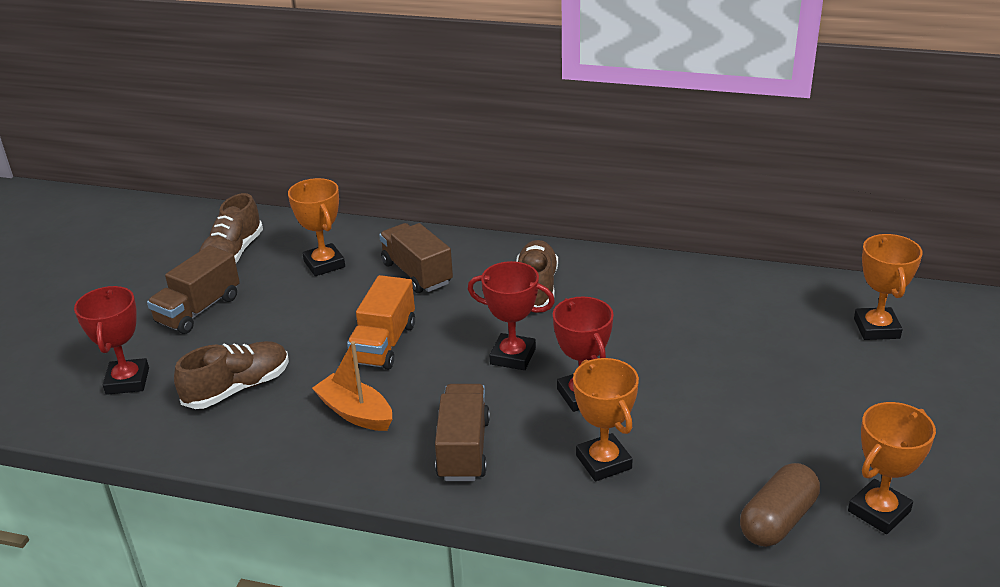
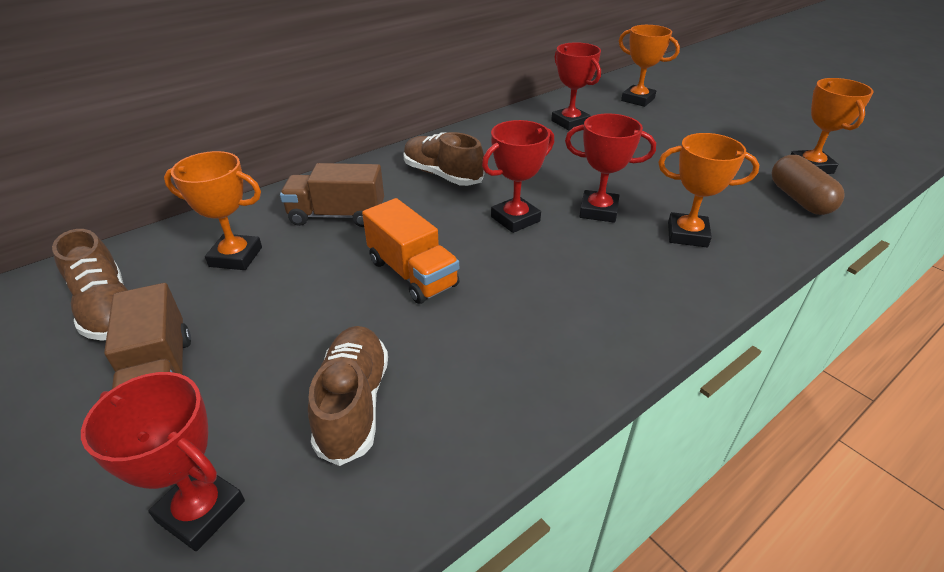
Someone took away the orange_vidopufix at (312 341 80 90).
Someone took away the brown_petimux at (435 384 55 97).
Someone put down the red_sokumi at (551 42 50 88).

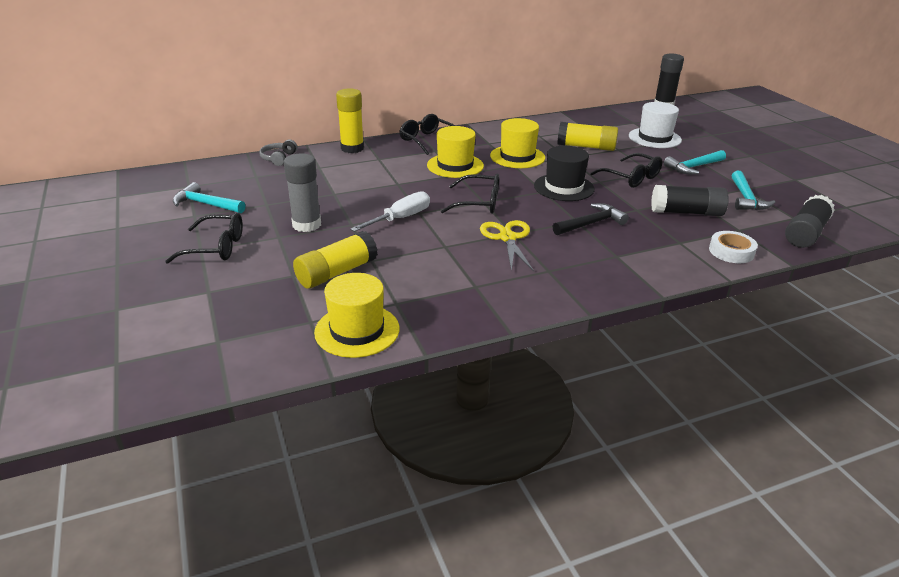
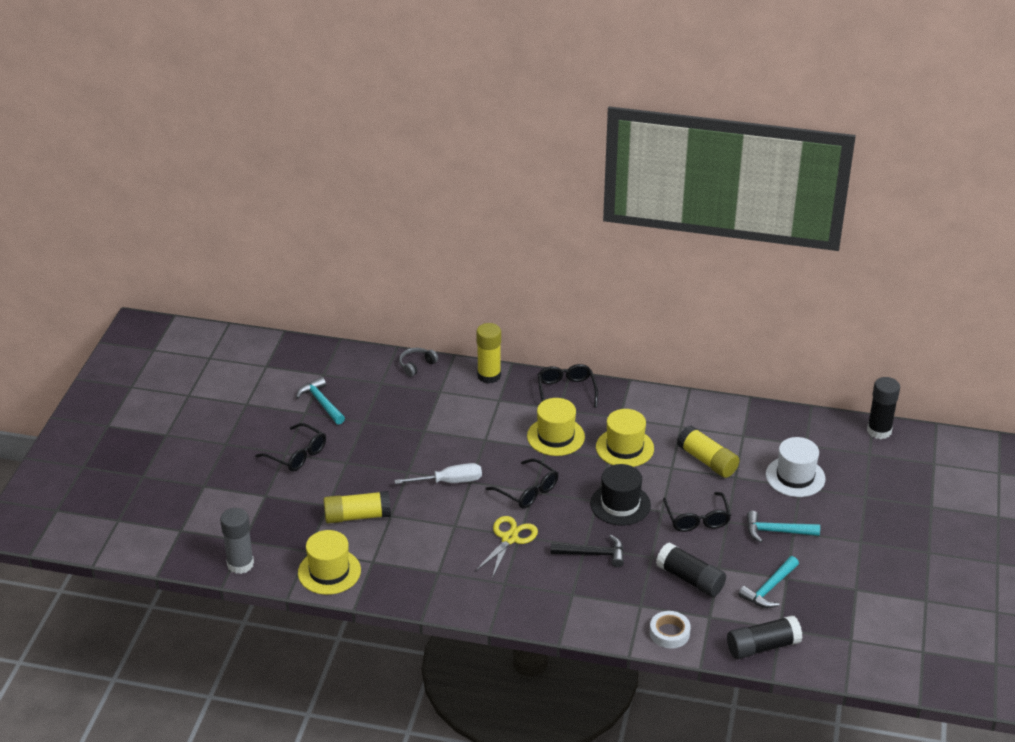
Someone carried the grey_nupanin from (284 153 37 79) to (220 508 34 66).

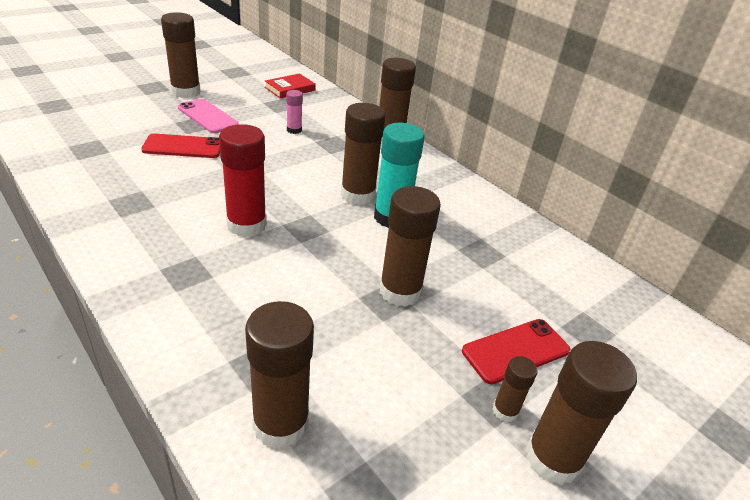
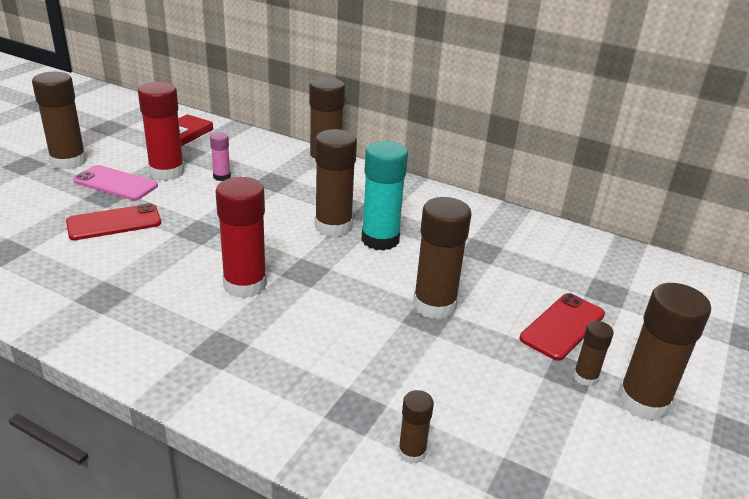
Someone scaled the brown_nupanin at (245 301 69 148) by 0.51.
Someone put down the red_nupanin at (138 82 47 99).

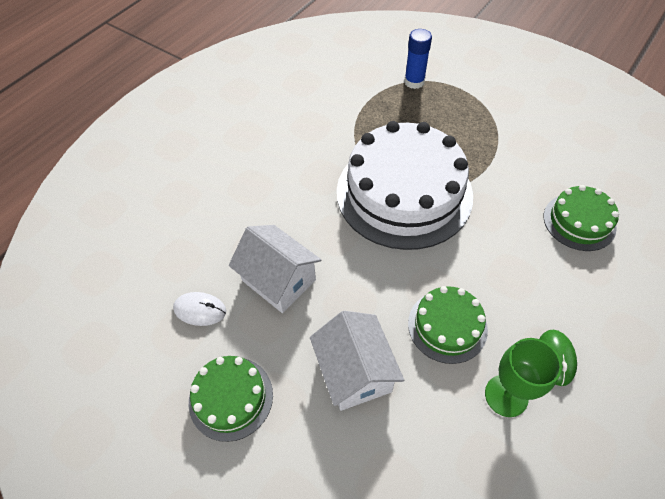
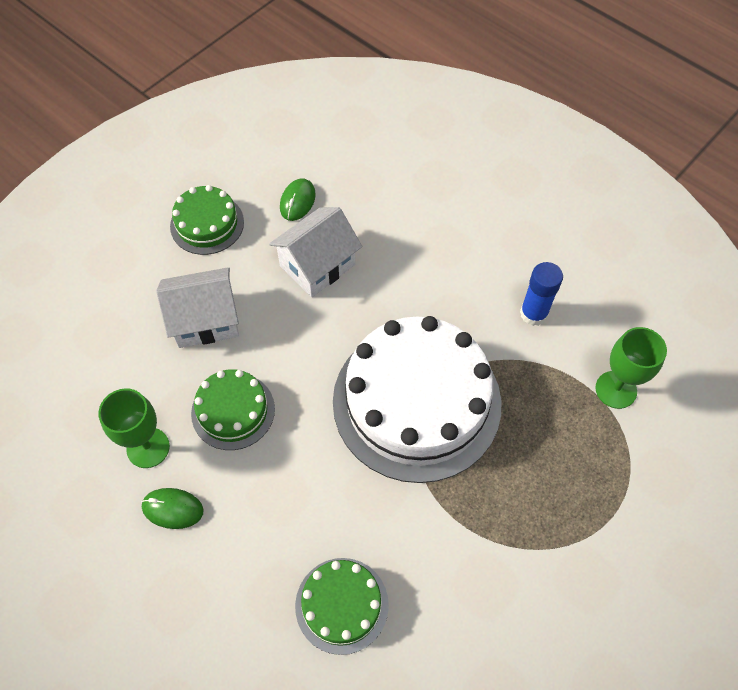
Someone carried the blue_nupanin from (404 29 28 60) to (520 262 43 64).
Someone repainted the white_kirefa at (173 292 53 34), which became the green_kirefa at (280 178 36 43).
Someone put down the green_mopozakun at (595 327 72 82).

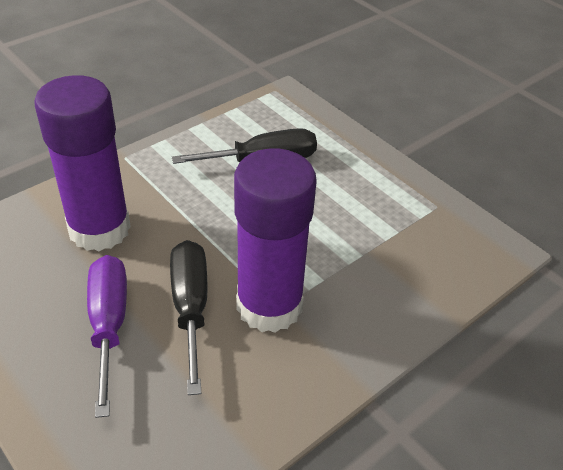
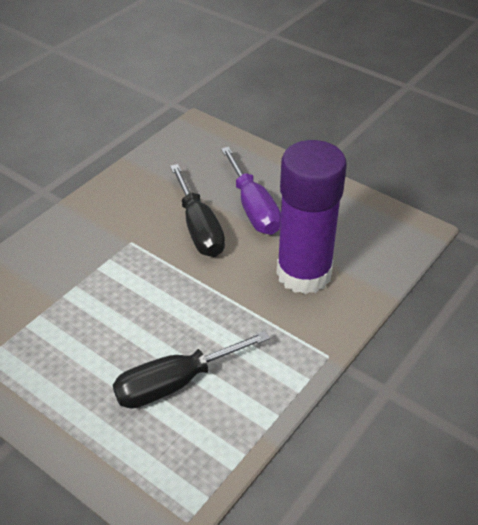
Someone took away the purple_nupanin at (234 148 83 185).

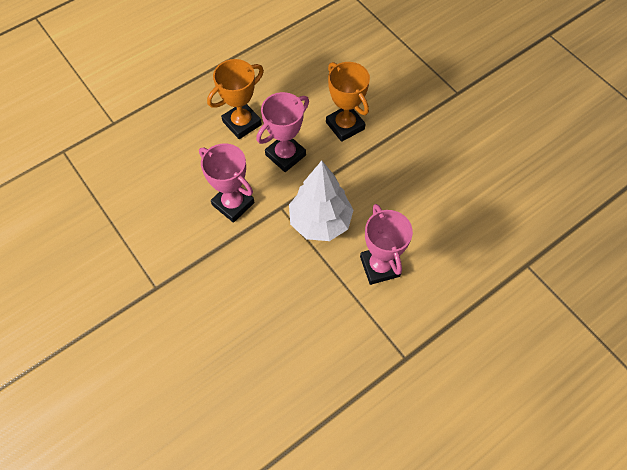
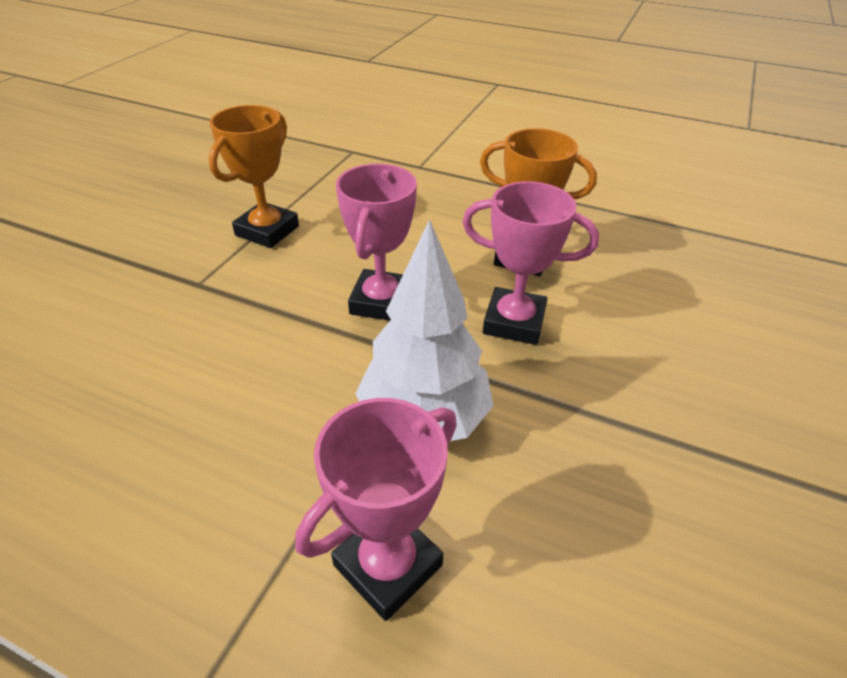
Someone carried the orange_sokumi from (326 62 44 80) to (209 105 90 143).

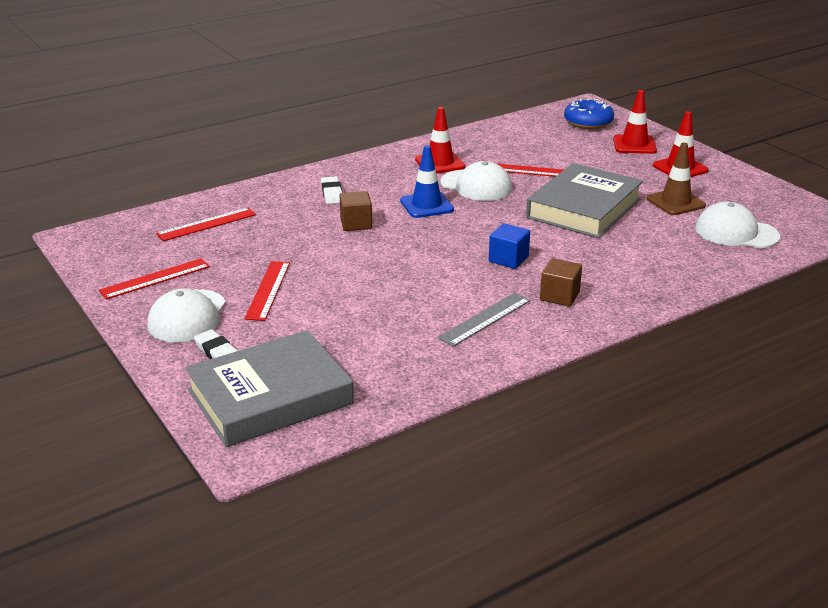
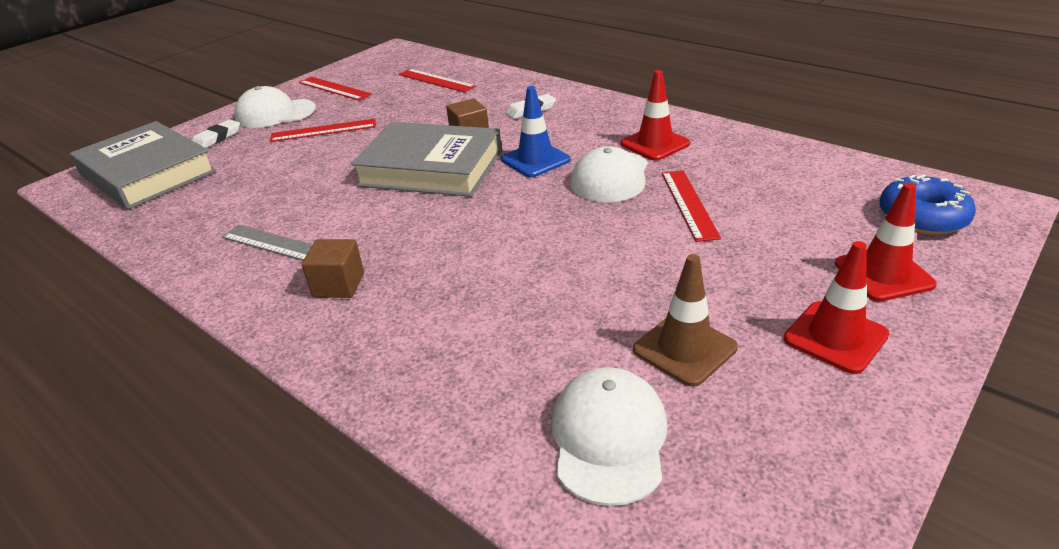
Someone carried the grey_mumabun from (526 163 117 75) to (351 122 151 75).
Someone took away the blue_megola at (489 223 41 46).

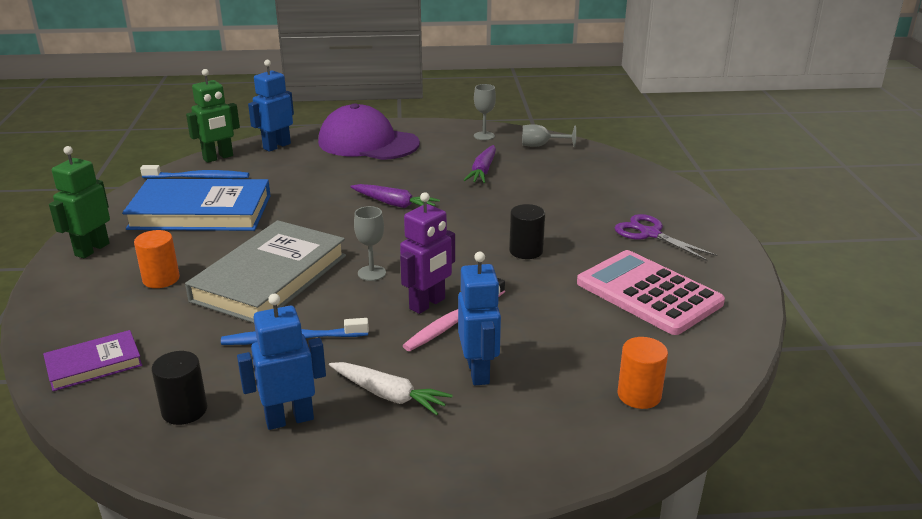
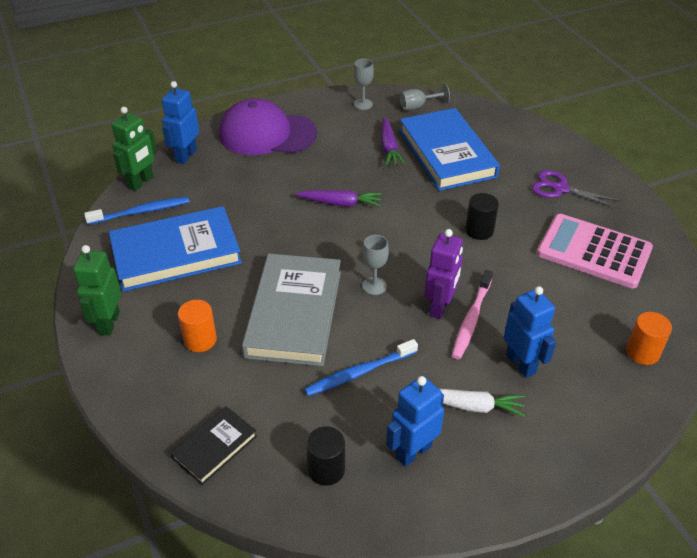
Someone repainted the purple_mumabun at (43 330 99 61), which became the black_mumabun at (171 406 86 79).
Someone put down the blue_mumabun at (399 108 101 83).

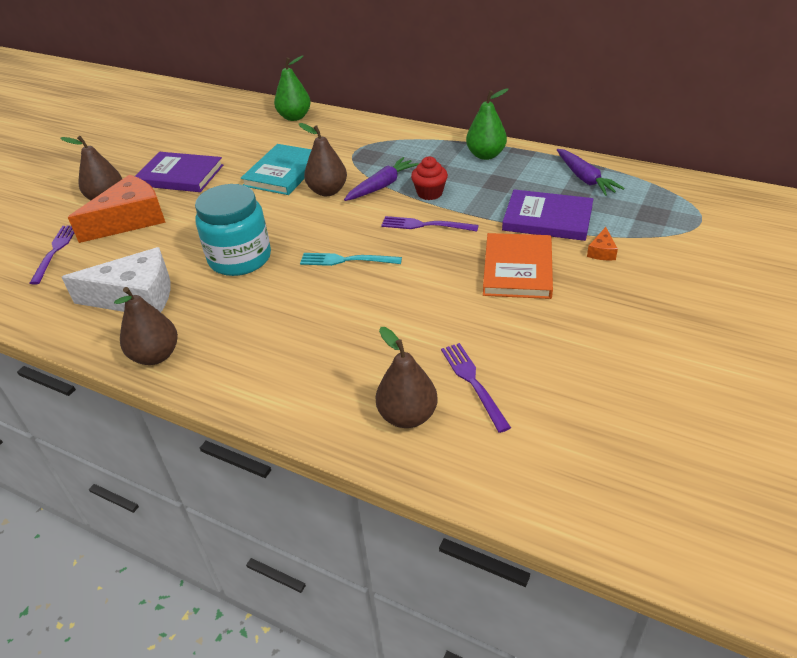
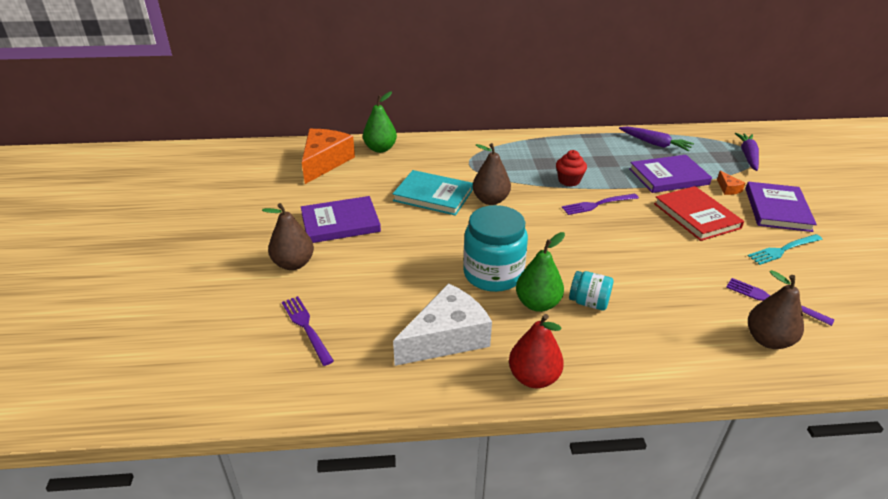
Someone carried the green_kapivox from (466 88 42 72) to (516 232 49 80).
Someone rotated the turquoise_mumabun at (240 144 72 51) by 60 degrees counterclockwise.
Someone carried the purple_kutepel from (344 157 75 44) to (735 133 24 38).
Someone carried the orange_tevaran from (68 175 98 68) to (302 129 53 55).
Someone repainted the orange_mumabun at (483 233 70 66), which became the red_mumabun at (654 186 90 55).
Someone carried the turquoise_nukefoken from (300 253 102 13) to (748 234 75 31).
Someone repainted the brown_kapivox at (114 287 64 78), which became the red_kapivox at (509 314 55 74).
Someone put down the purple_mumabun at (745 182 72 50).
Someone put down the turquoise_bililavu at (569 271 44 39).

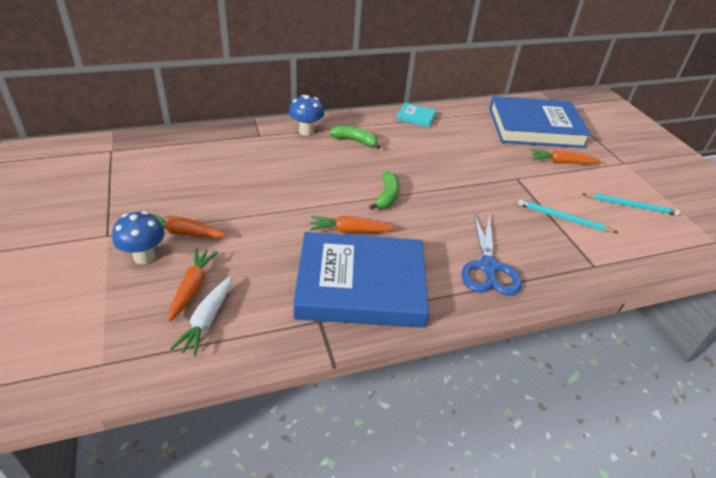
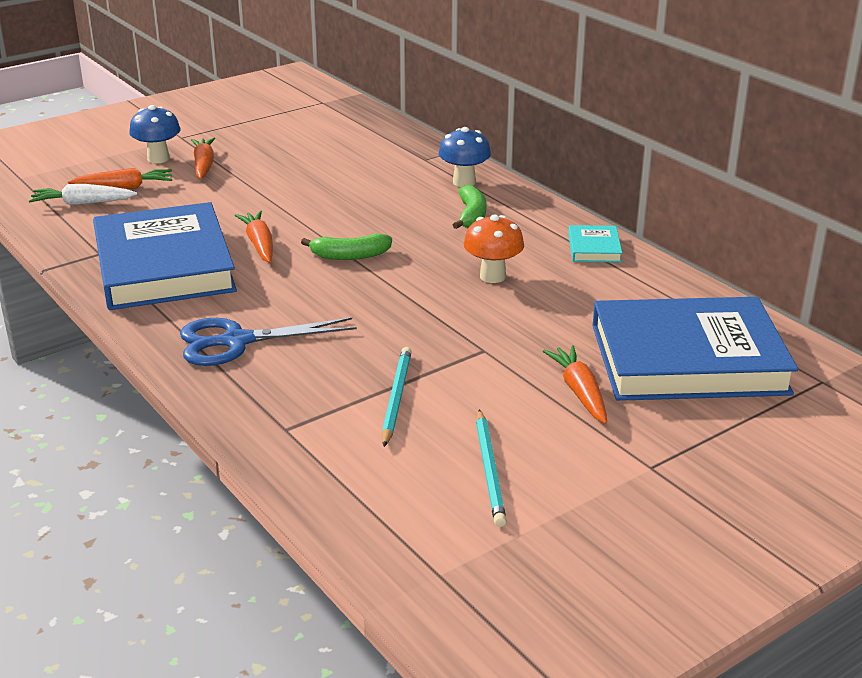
Someone rotated the blue_mumabun at (489 96 102 52) by 75 degrees counterclockwise.
Someone put down the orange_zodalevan at (464 214 60 69).

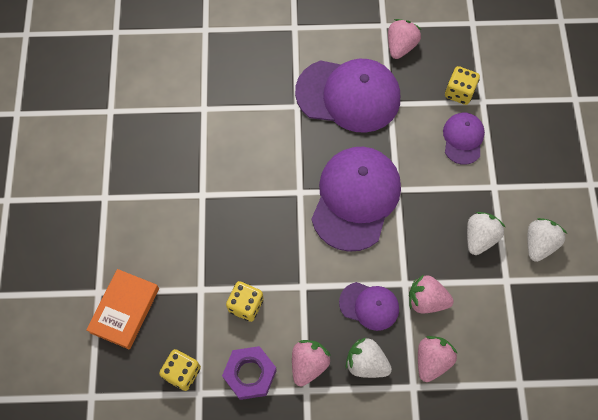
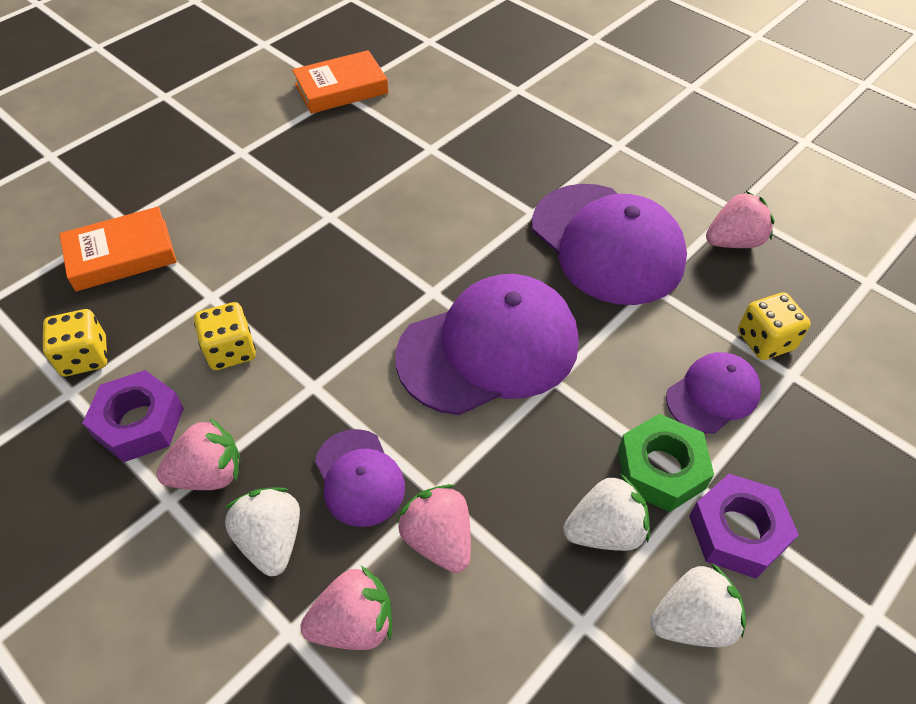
Someone put down the orange_mumabun at (292 50 97 64).
Someone put down the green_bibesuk at (618 414 96 98).
Someone put down the purple_bibesuk at (689 474 110 105).

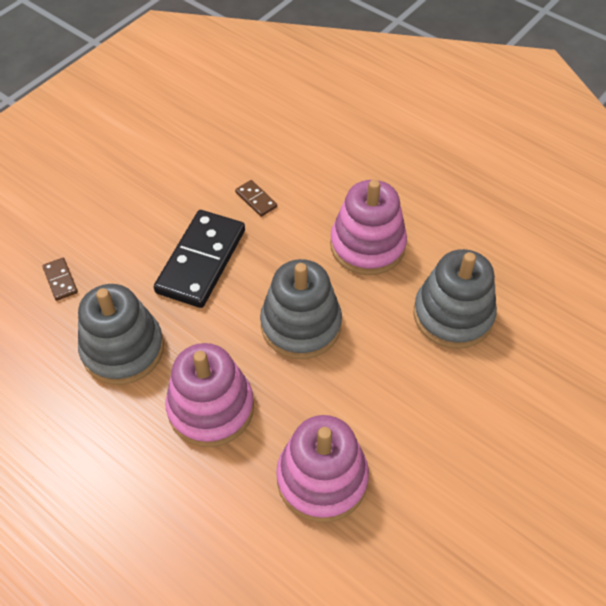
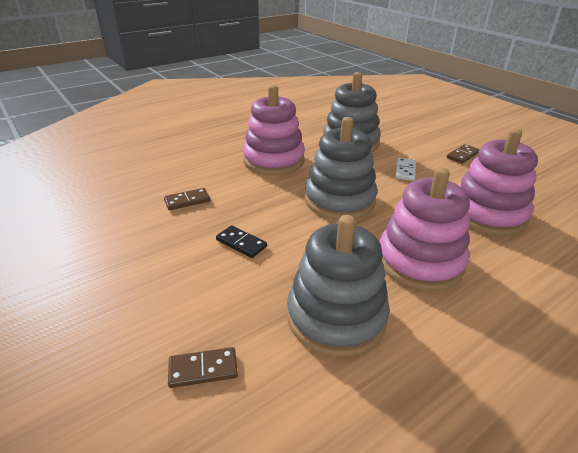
Someone scaled the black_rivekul at (154 210 91 98) by 0.43.
Someone put down the brown_rivekul at (447 144 33 20).
Someone put down the white_rivekul at (395 158 21 23).

